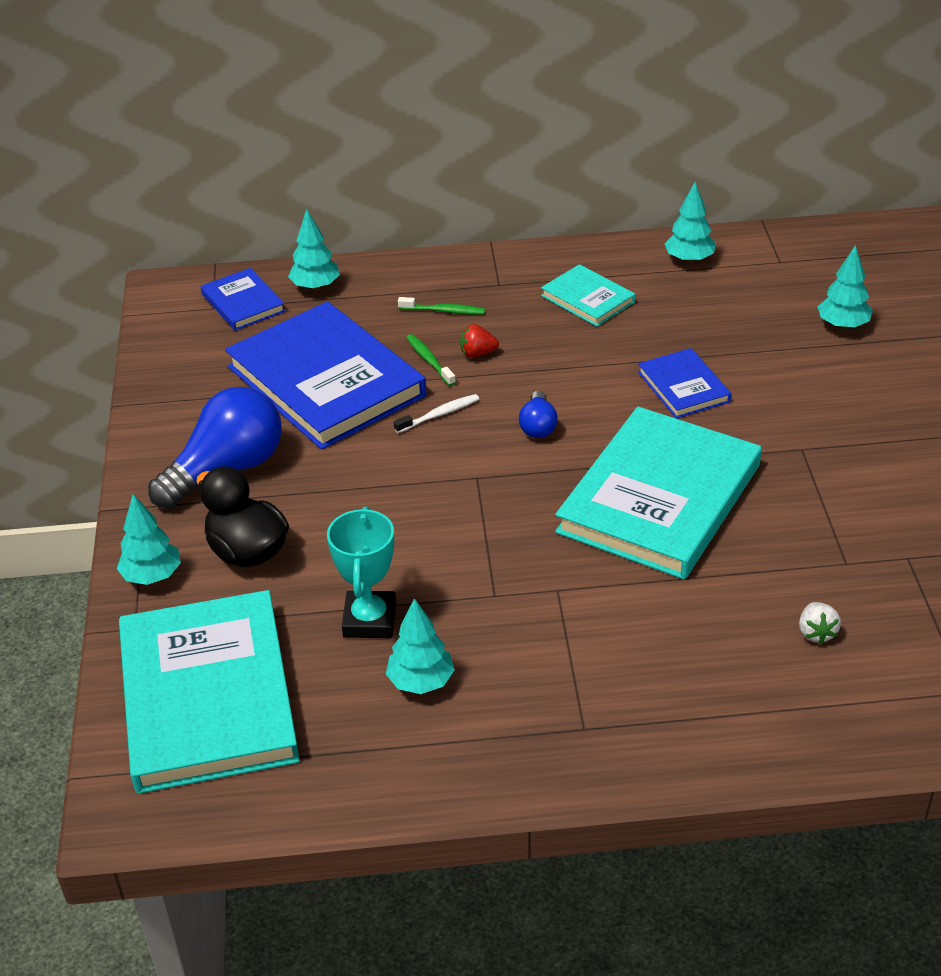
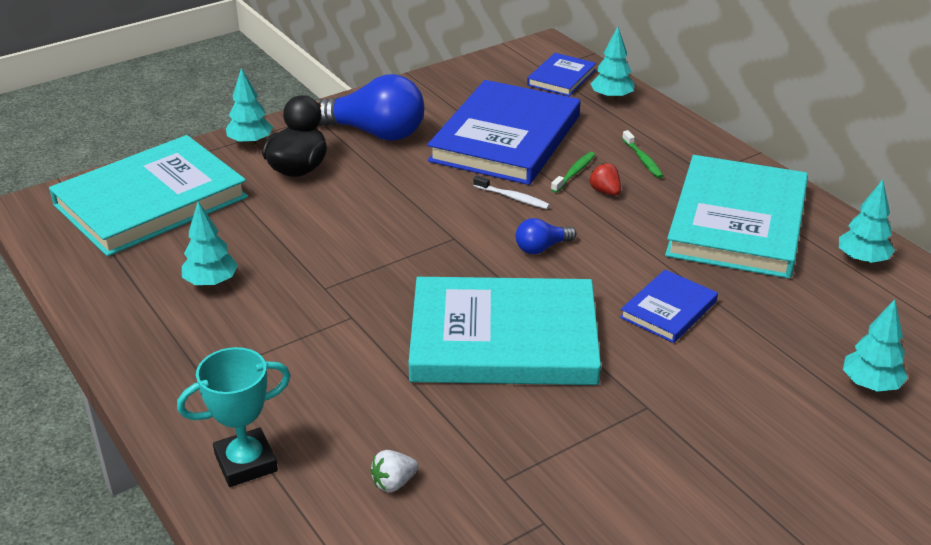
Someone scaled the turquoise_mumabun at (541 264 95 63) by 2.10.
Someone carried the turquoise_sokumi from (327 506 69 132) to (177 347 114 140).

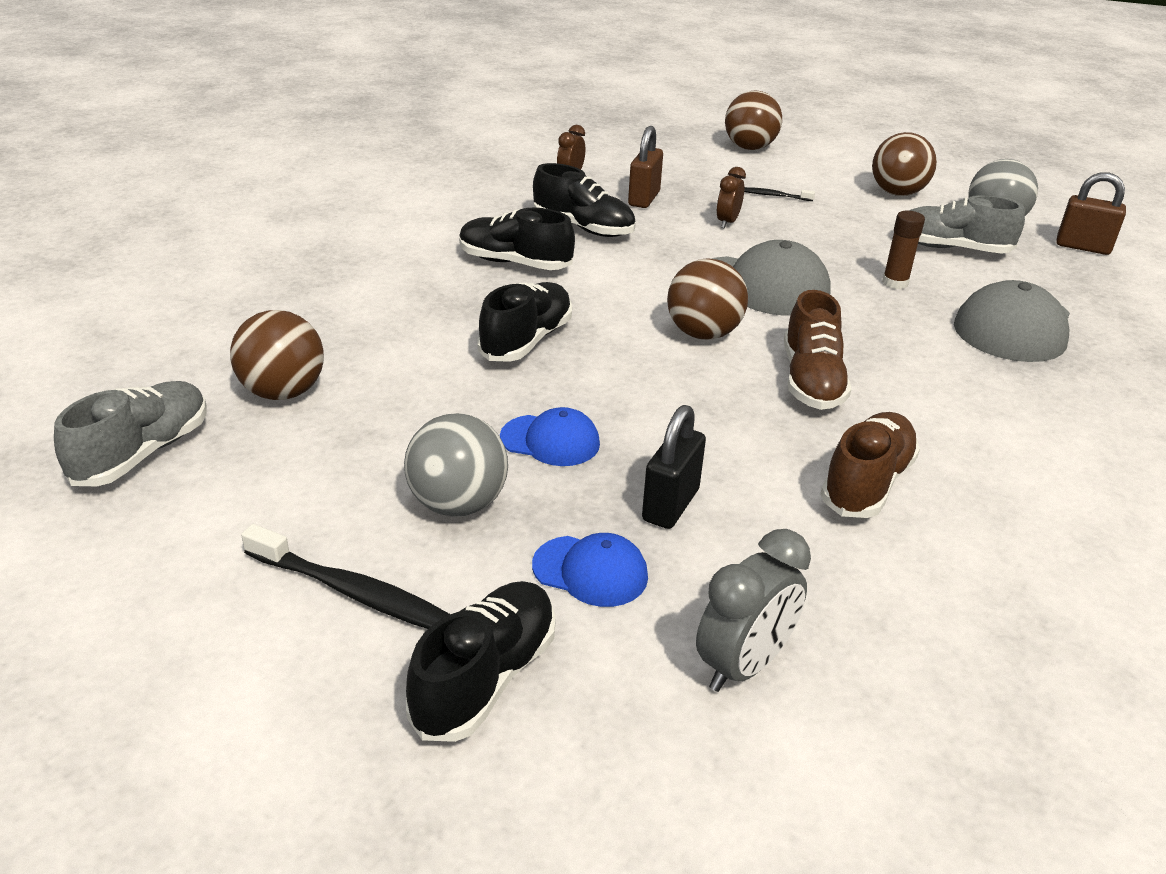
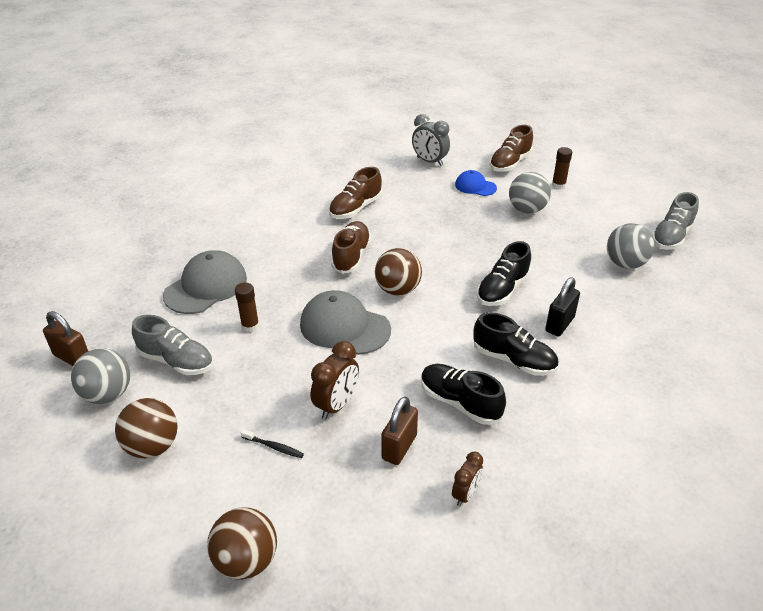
Someone scaled the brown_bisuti at (716 167 30 62) by 1.56.
Someone repainted the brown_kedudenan at (230 310 94 90), which became the grey_kedudenan at (607 223 48 46).
Someone carried the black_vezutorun from (642 405 64 124) to (545 277 35 59).
Someone took away the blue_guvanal at (500 407 100 59).
Someone swapped the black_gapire at (241 524 209 105) for the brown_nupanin at (552 147 20 42).
Someone rotated the grey_bisuti at (696 529 115 163) by 105 degrees counterclockwise.
Someone repainted the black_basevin at (406 581 150 161), which became the brown_basevin at (489 125 44 47).

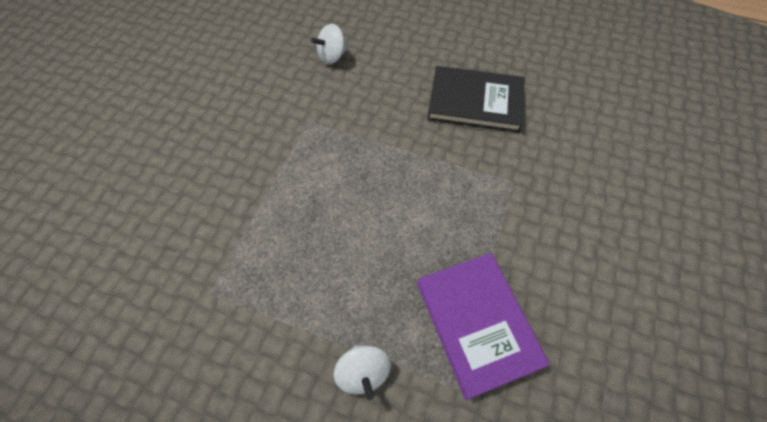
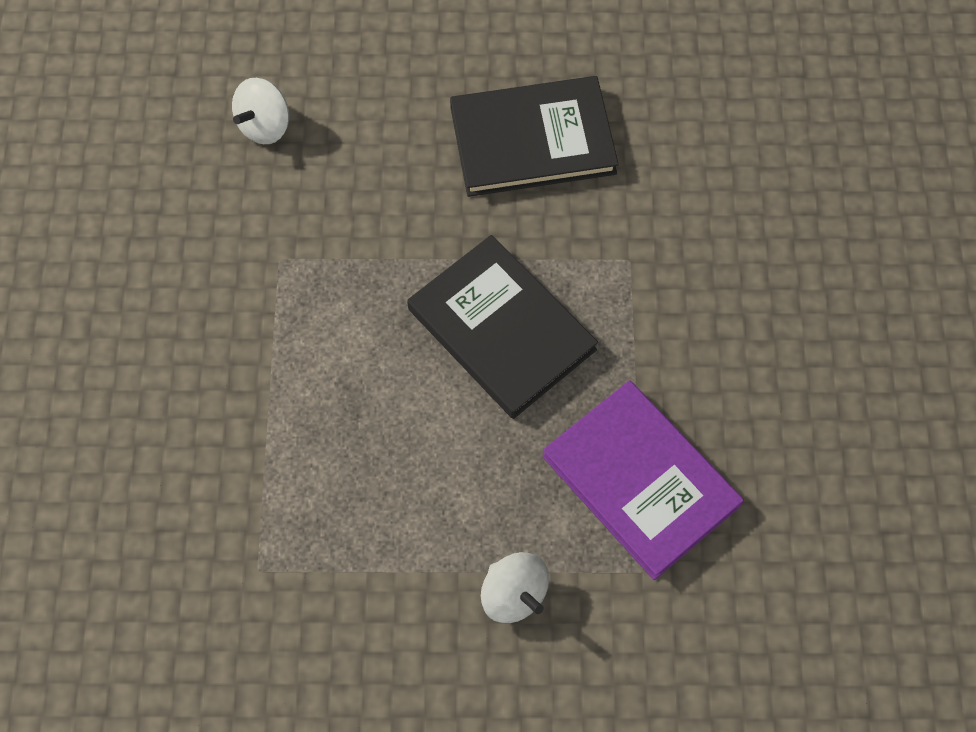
Someone put down the black_mumabun at (407 235 191 184).

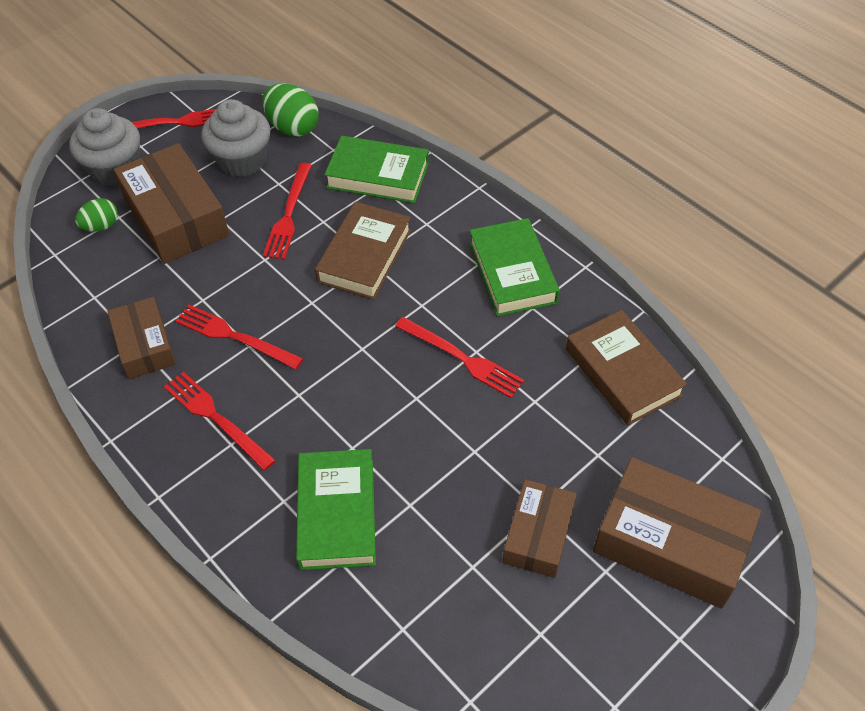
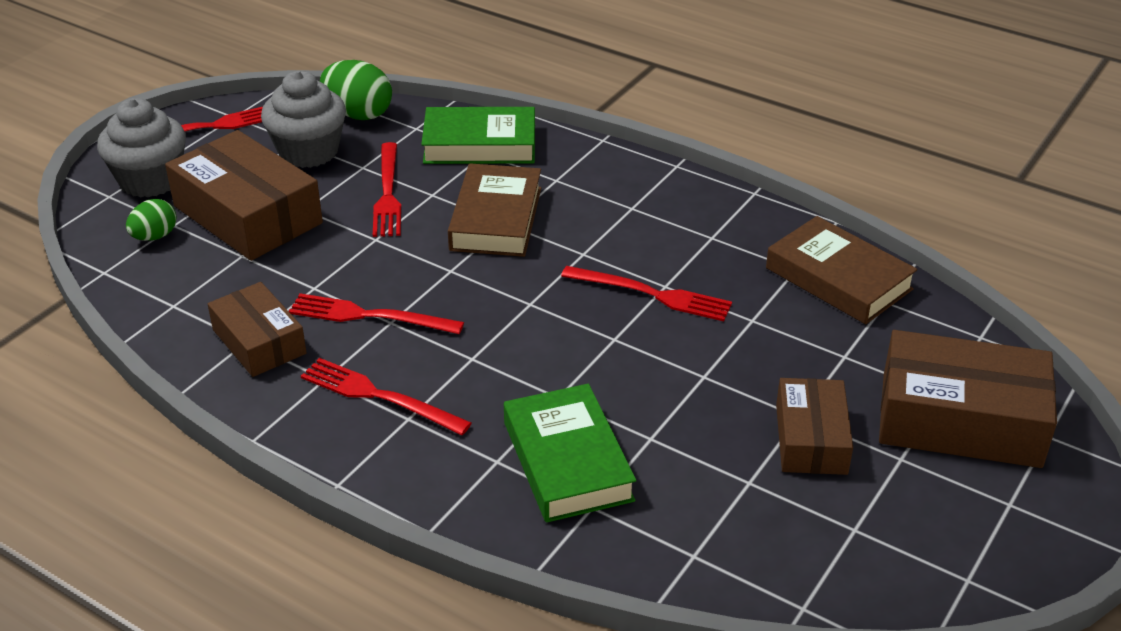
Someone took away the green_mumabun at (469 218 91 98).

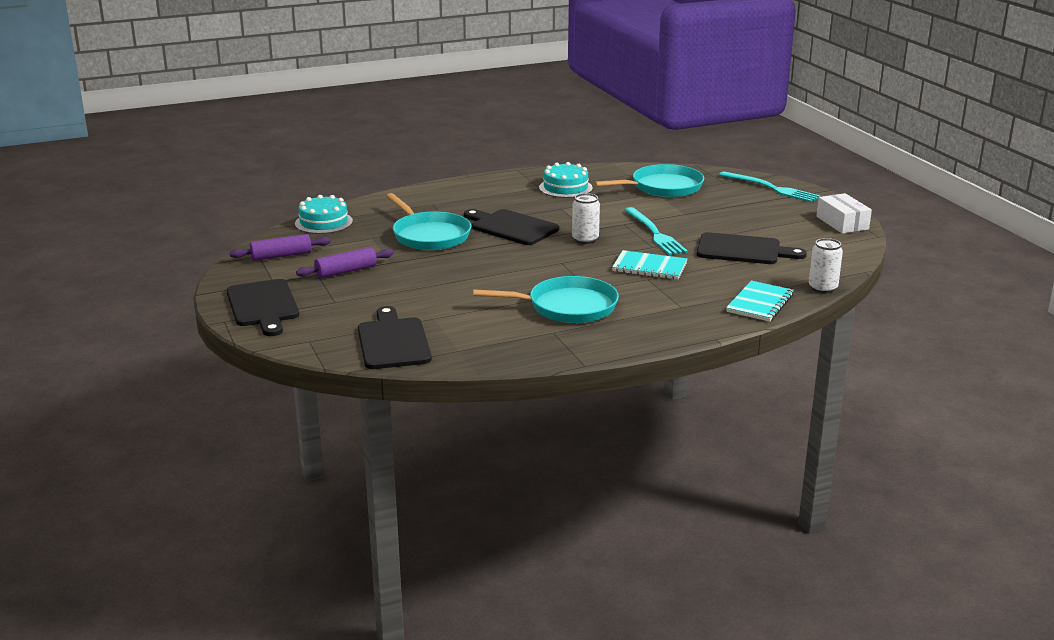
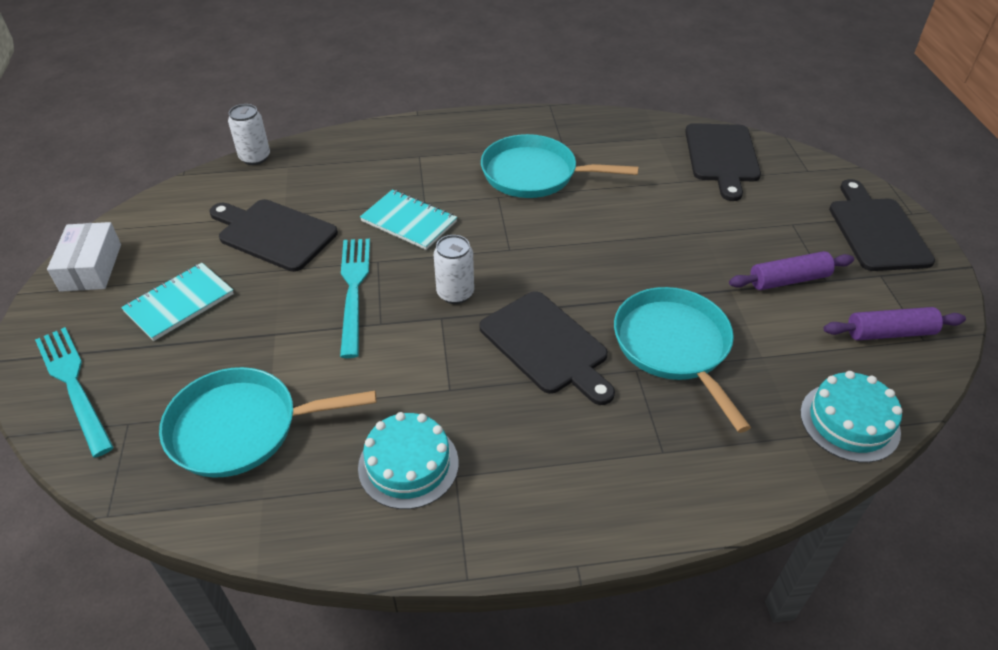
Someone carried the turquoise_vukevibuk from (726 281 68 41) to (121 263 113 78).

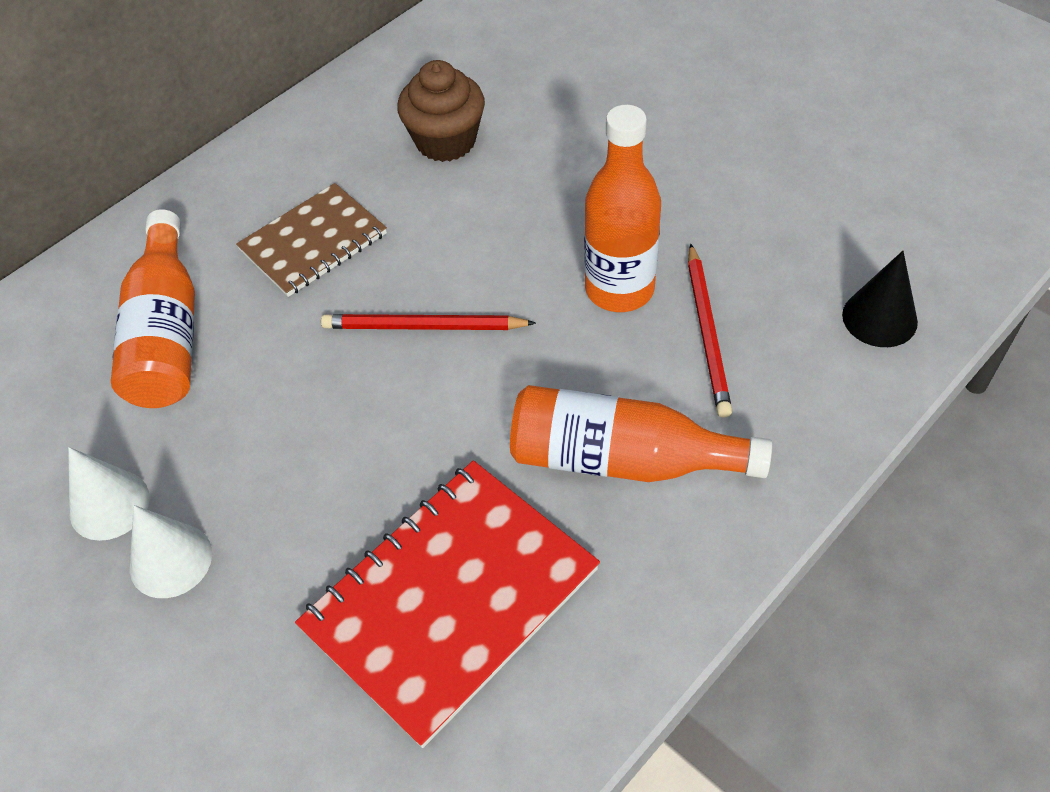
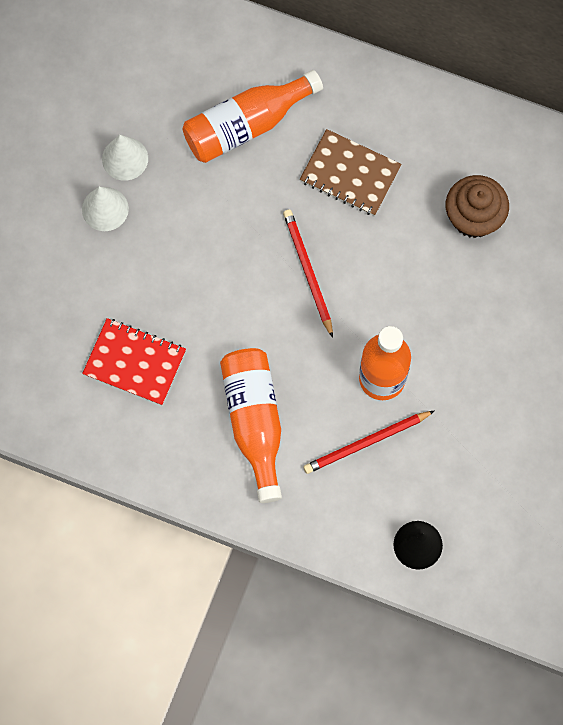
Someone scaled the red_vukevibuk at (295 460 305 288) by 0.62.

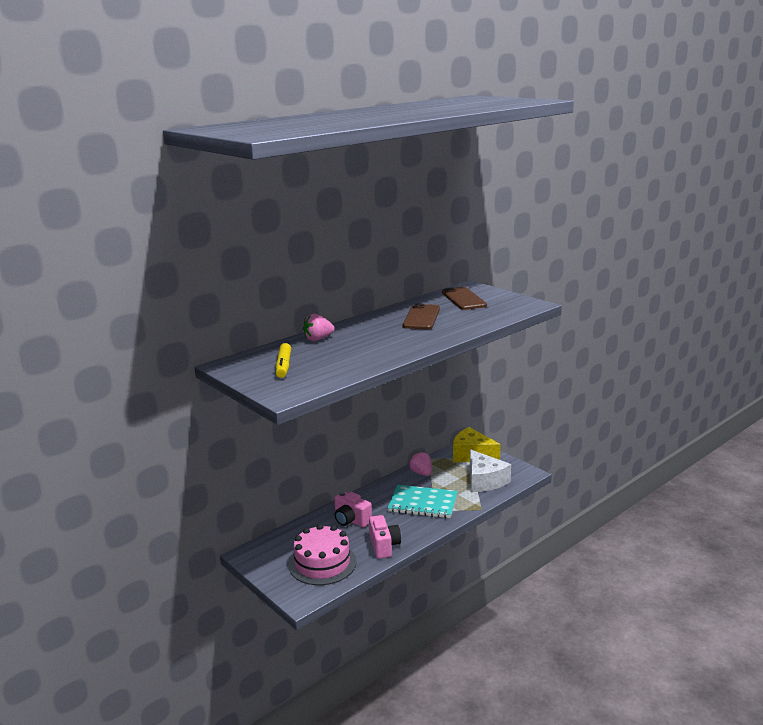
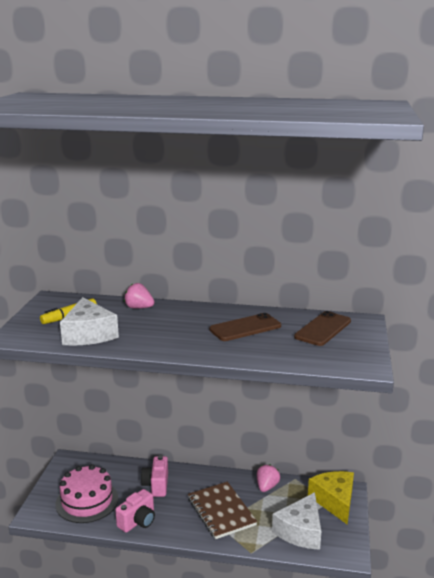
Someone repainted the turquoise_vukevibuk at (388 485 70 33), which became the brown_vukevibuk at (188 482 69 57).
Someone put down the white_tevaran at (60 297 59 49).

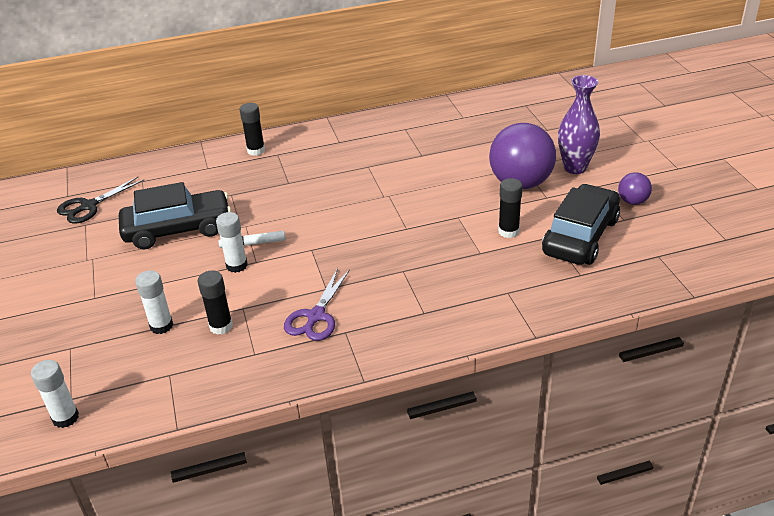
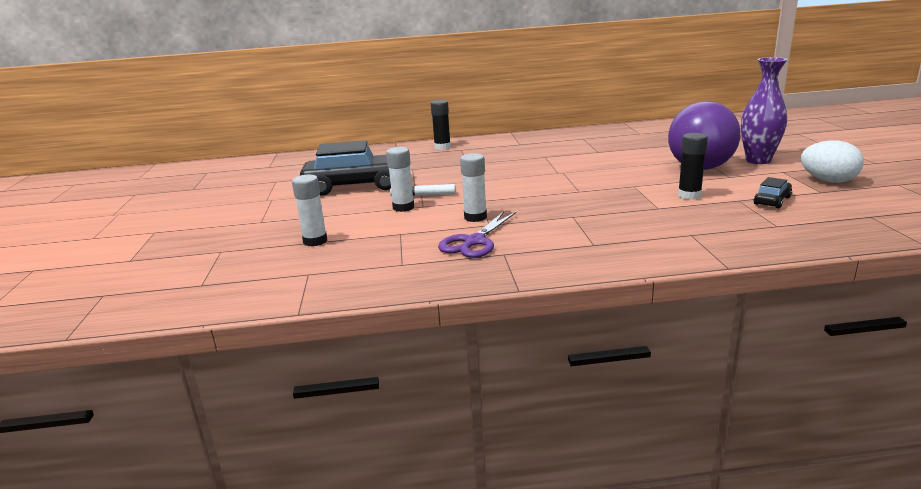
Someone swapped the purple_kedudenan at (618 172 34 33) for the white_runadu at (801 141 63 42).
Someone took away the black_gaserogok at (57 177 87 47).
Someone scaled the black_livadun at (542 184 78 81) by 0.44.
Someone took away the black_nupanin at (198 270 35 65).
Someone carried the white_nupanin from (31 360 48 68) to (460 153 27 69).

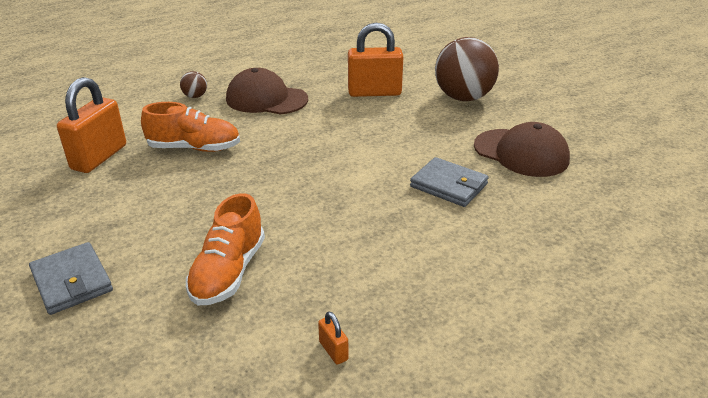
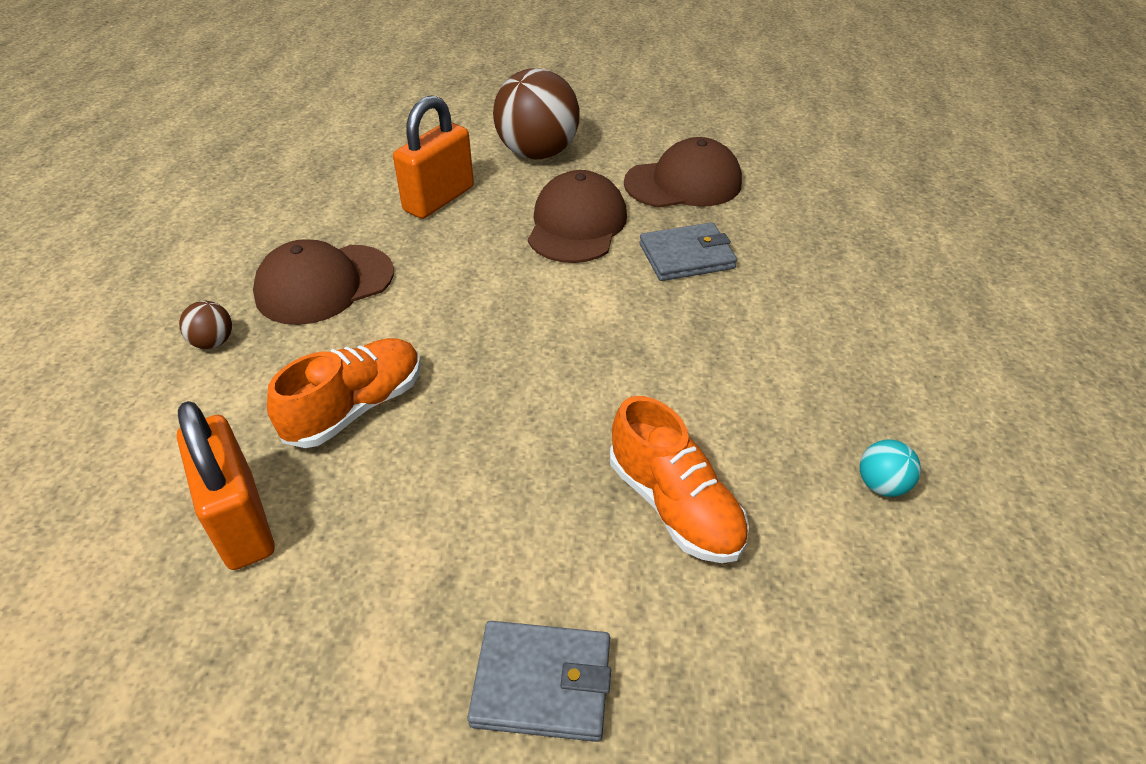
Someone swapped the orange_vezutorun at (318 312 30 53) for the turquoise_kedudenan at (860 439 61 58).
Someone put down the brown_guvanal at (528 170 99 93).

